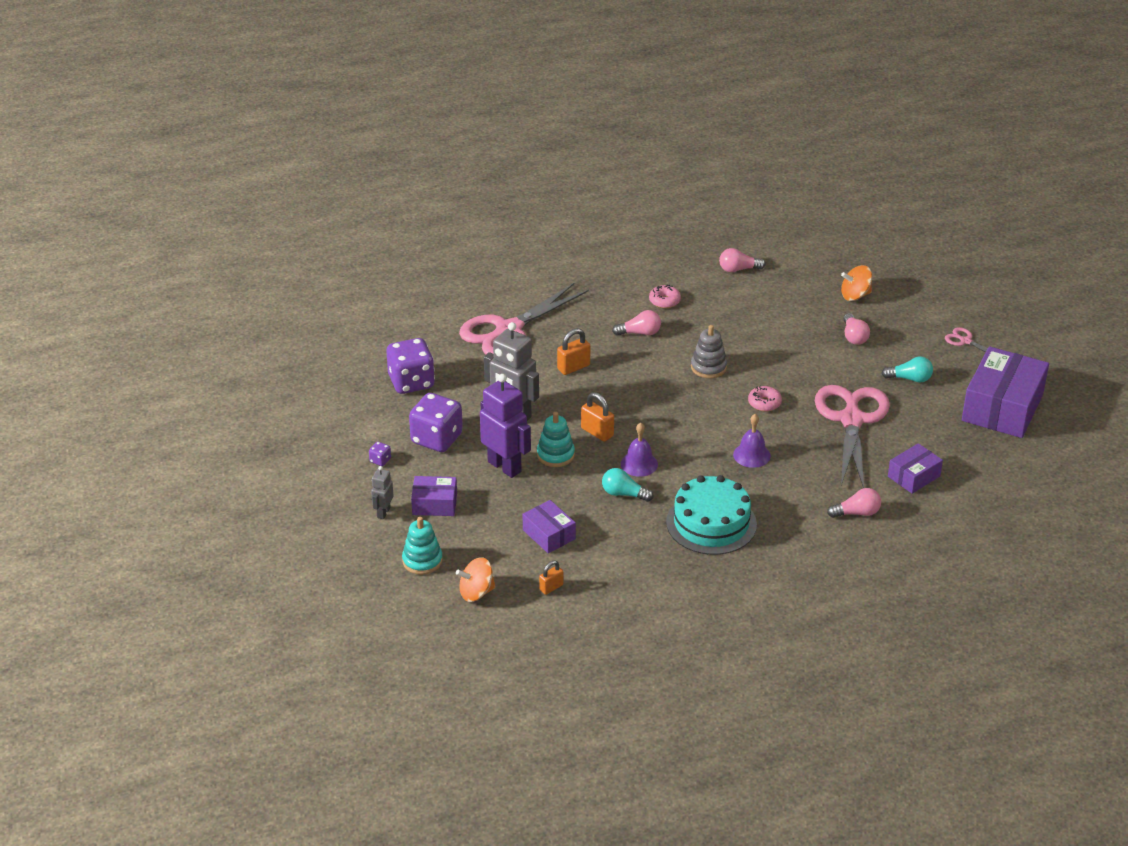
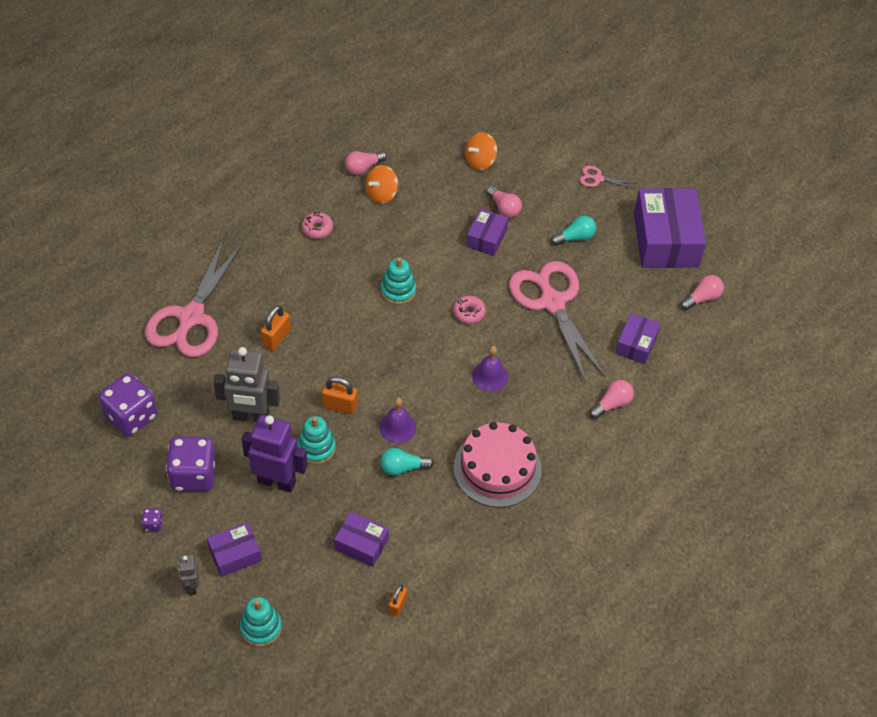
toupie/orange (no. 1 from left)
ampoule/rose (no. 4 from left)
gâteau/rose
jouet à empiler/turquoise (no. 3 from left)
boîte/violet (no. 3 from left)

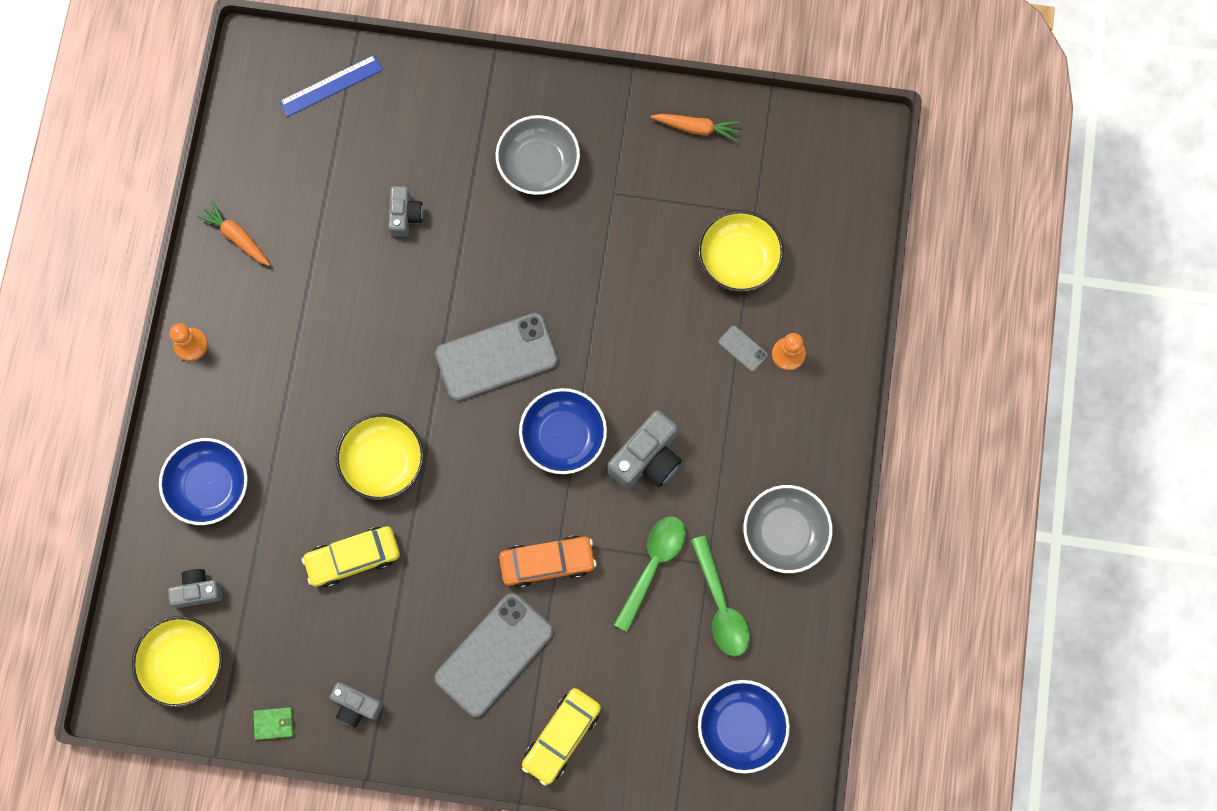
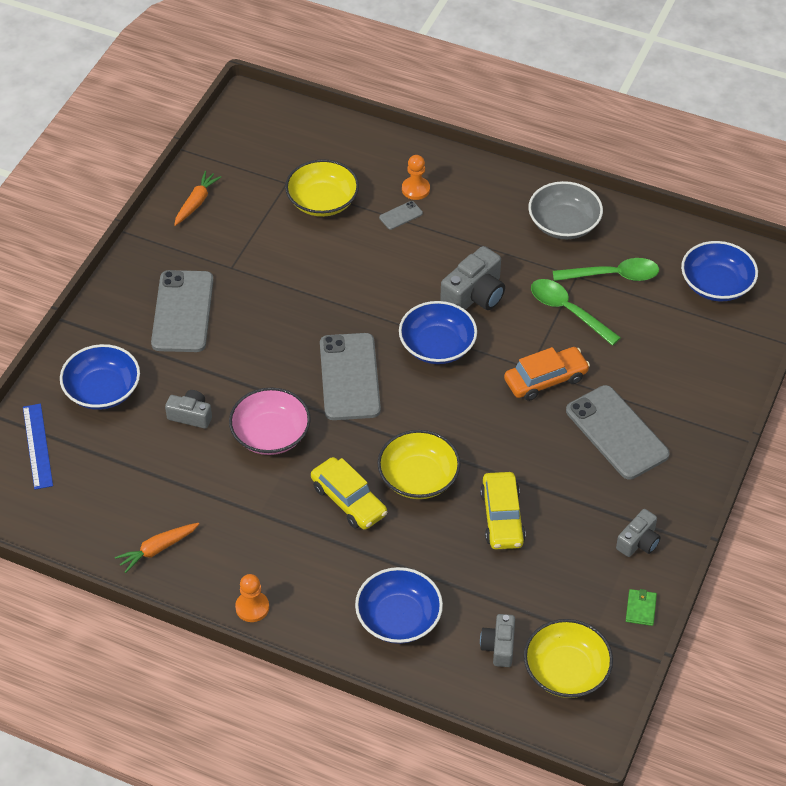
téléphone/gris (no. 1 from left)
voiture/orange
voiture/jaune (no. 1 from left)
appareil photo/gris (no. 2 from left)
bol/bleu (no. 1 from left)
bol/rose

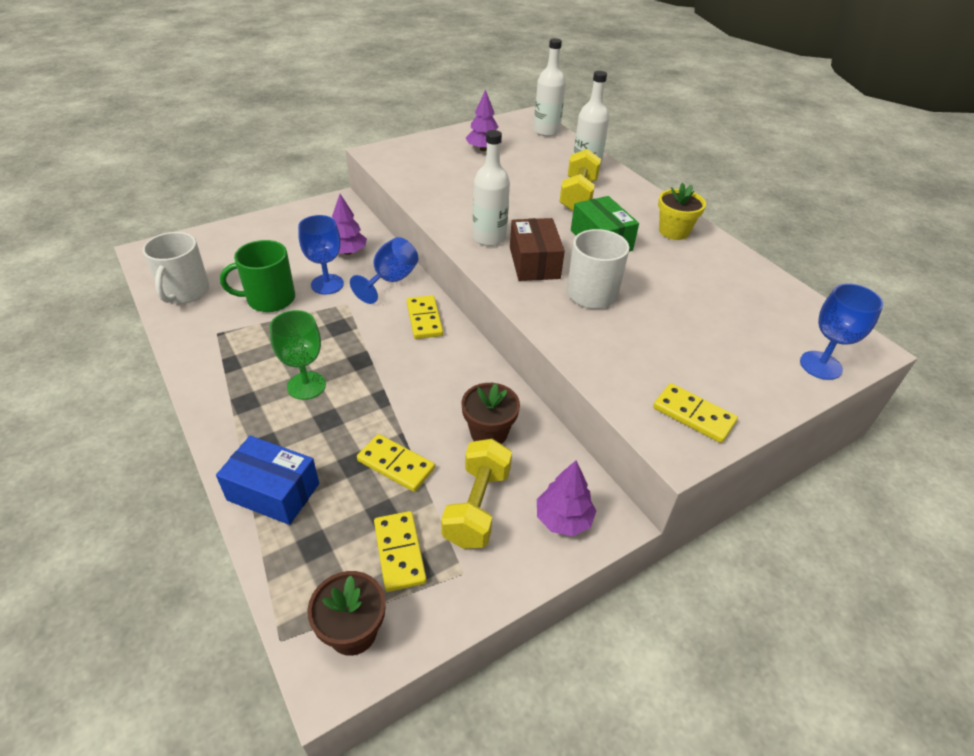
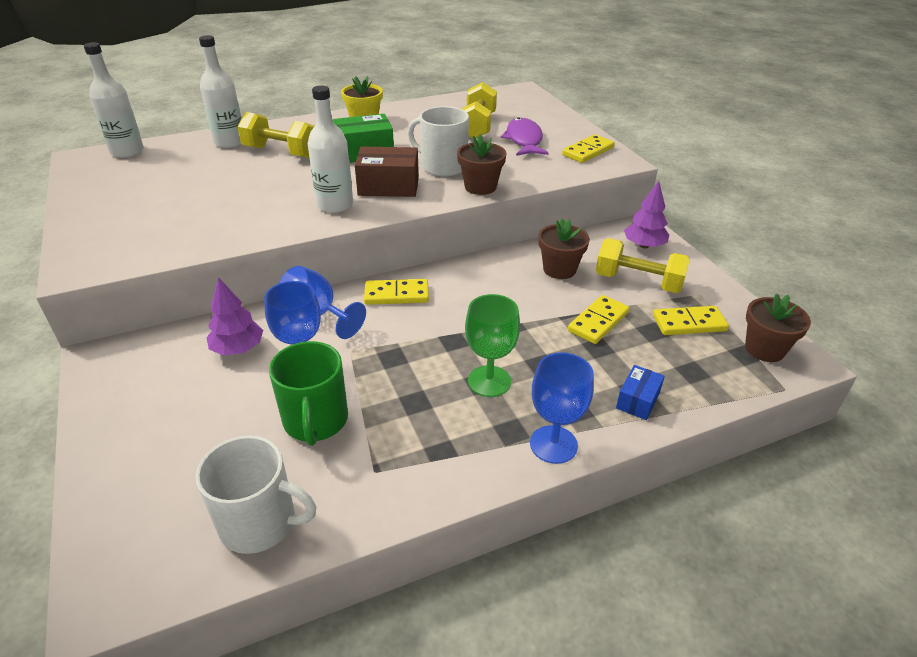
boîte/bleu
arbre/violet (no. 2 from left in the first image)
verre à pied/bleu (no. 3 from left)
pot de fleurs/marron (no. 1 from left)
haltère/jaune (no. 2 from left)
poisson/violet

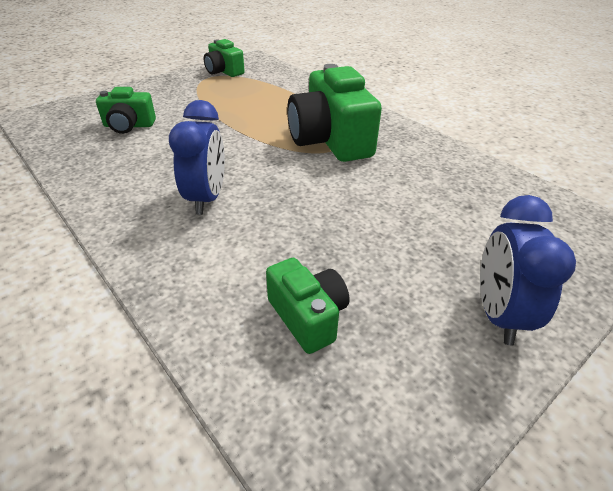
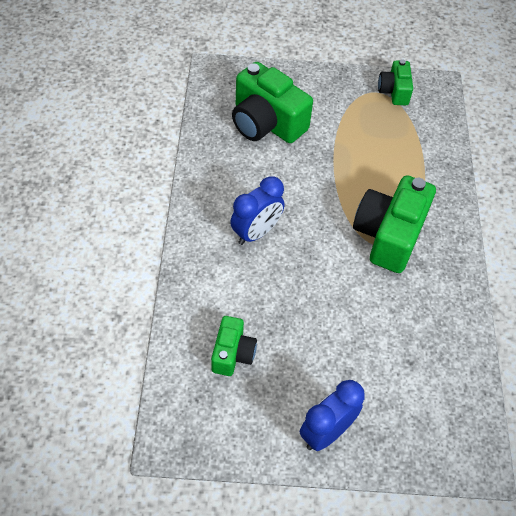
appareil photo/vert (no. 2 from left)

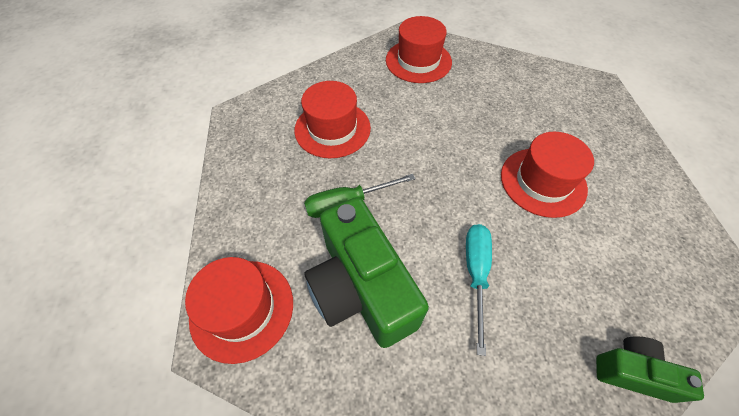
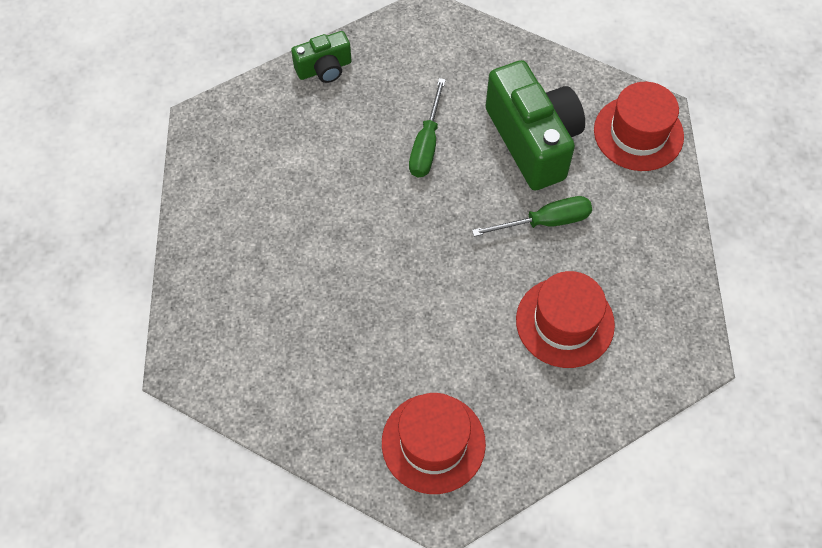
tournevis/vert (no. 1 from left)
chapeau/rouge (no. 4 from left in the first image)
appareil photo/vert (no. 1 from left)

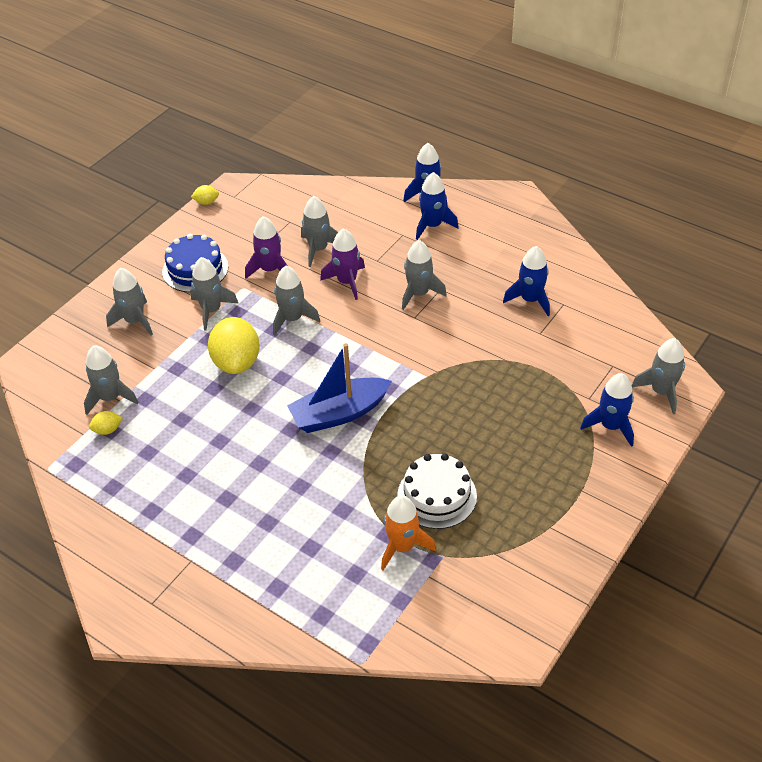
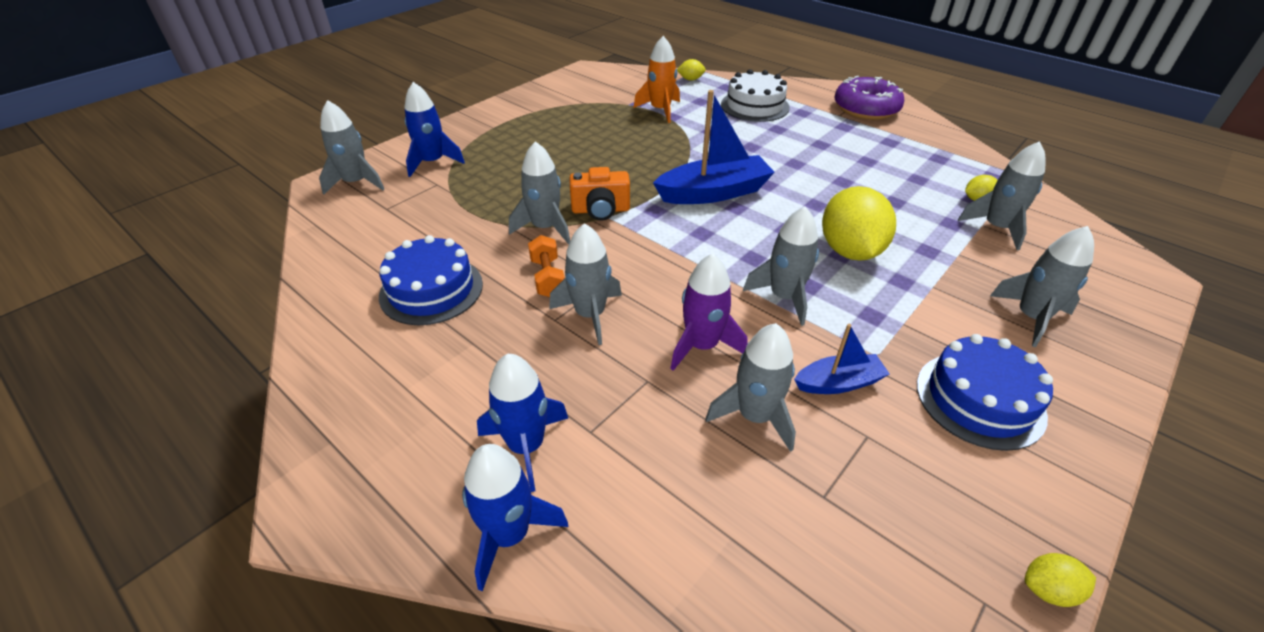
fusée/gris (no. 2 from left)
bateau/bleu (no. 2 from left)
gâteau/blanc
gâteau/bleu (no. 1 from left)
haltère/orange
appareil photo/orange
citron/jaune (no. 1 from left)
beignet/violet

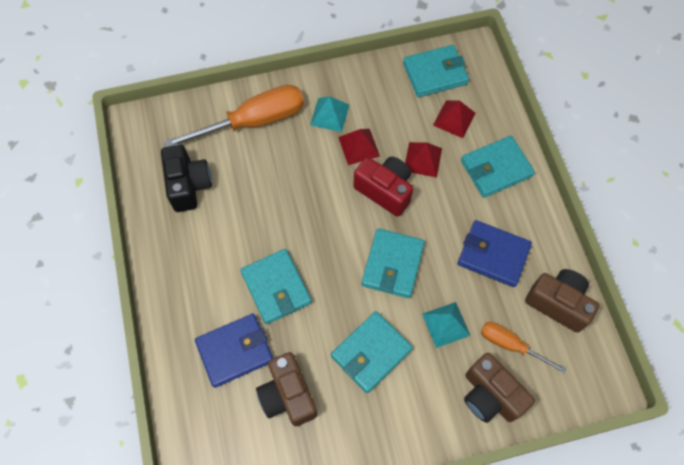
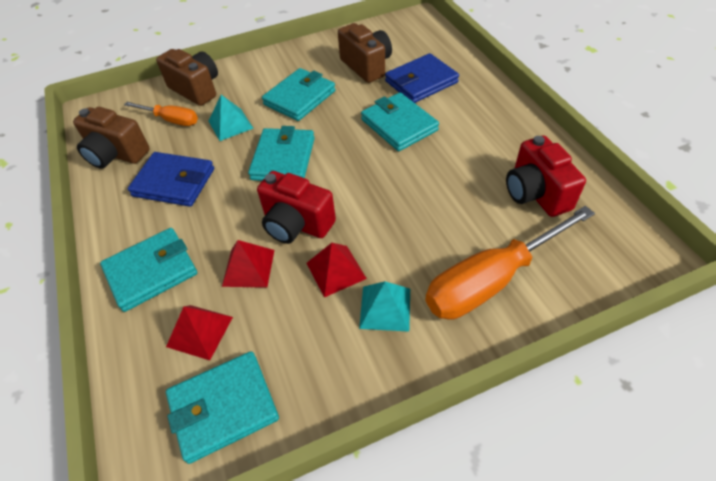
appareil photo/rouge (no. 2 from left)

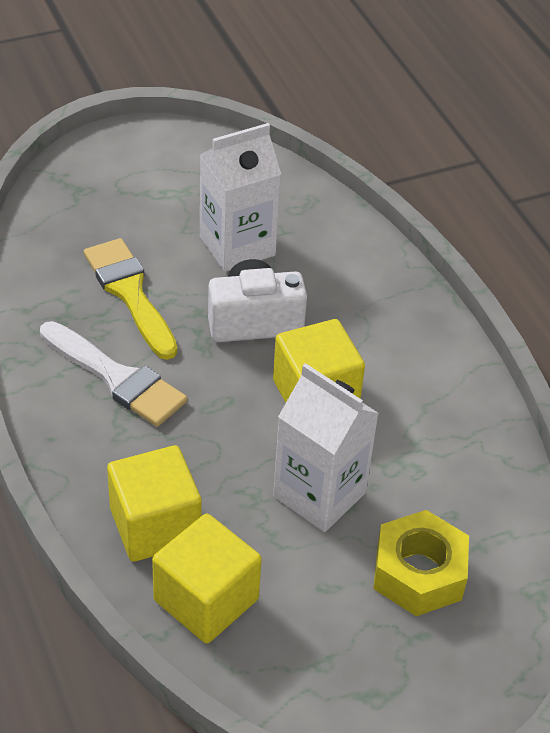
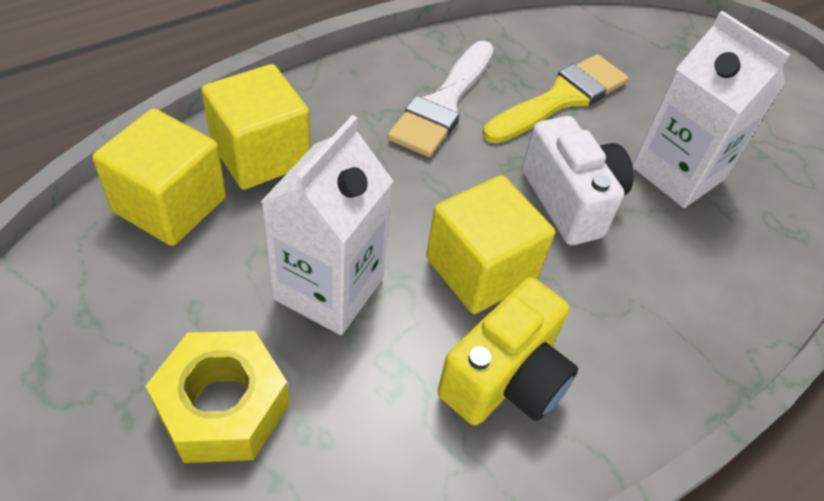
appareil photo/jaune

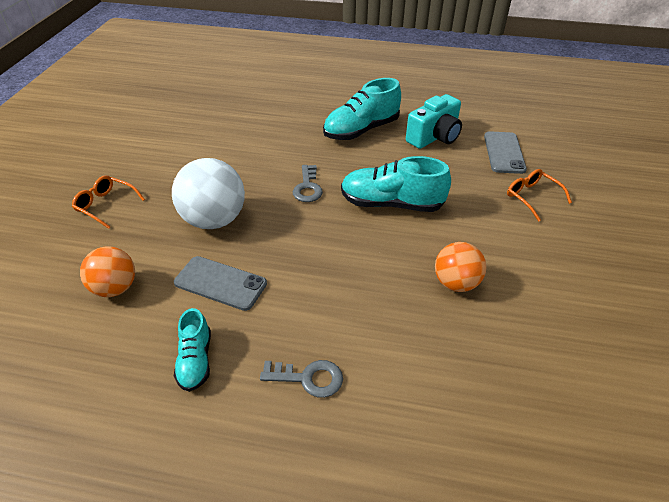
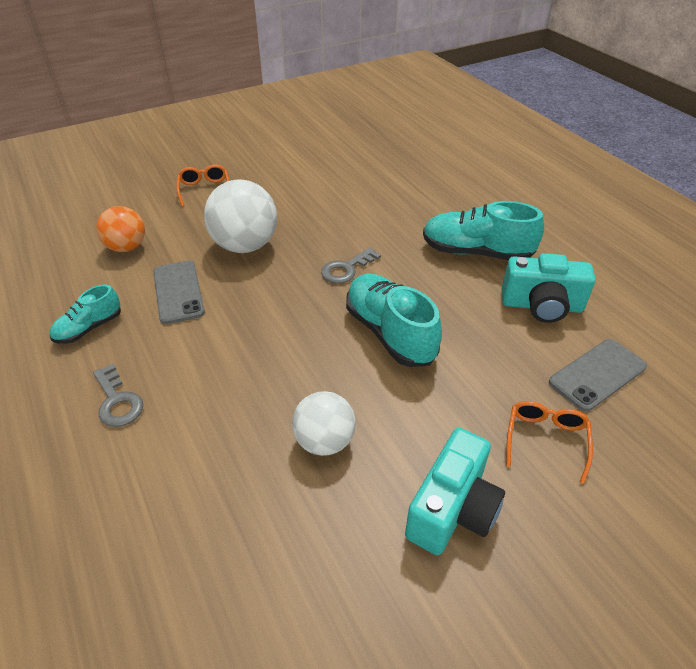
balle/blanc (no. 2 from left)
appareil photo/turquoise (no. 1 from left)

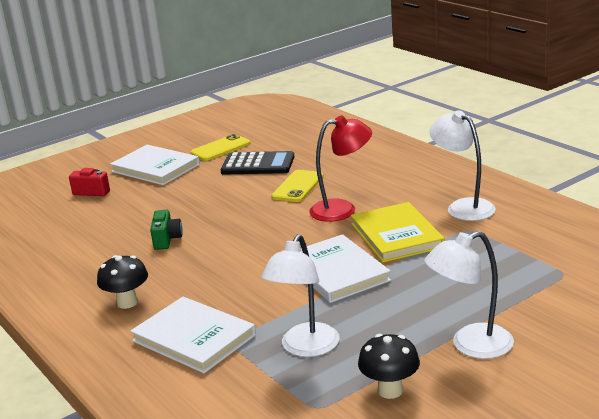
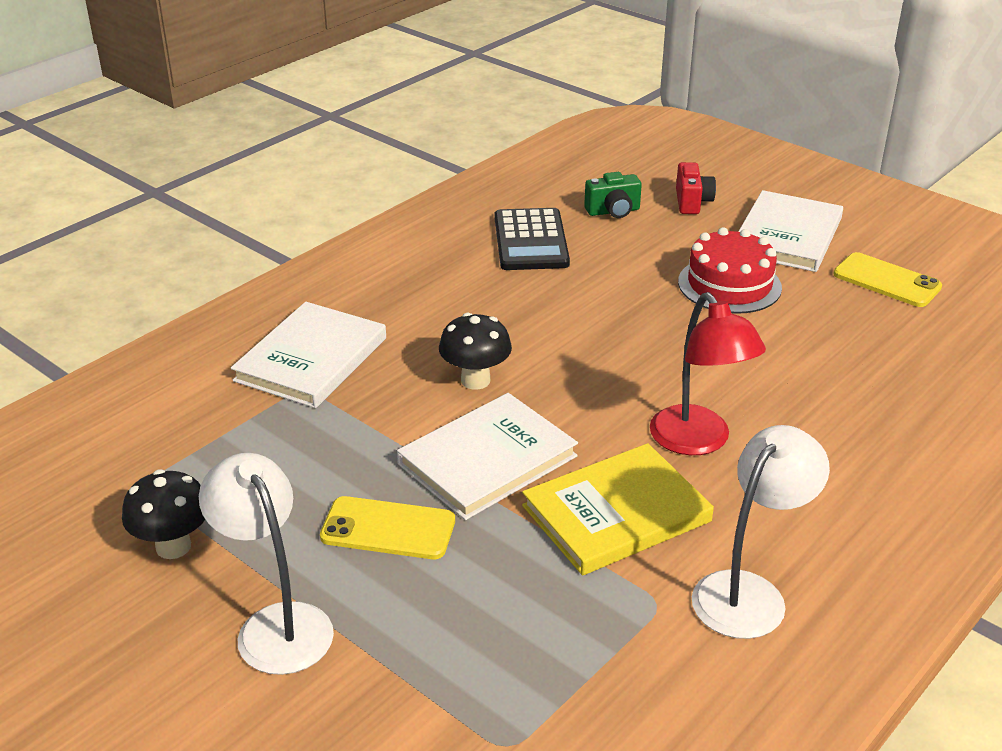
champignon/noir (no. 2 from left)
appareil photo/vert
calculatrice/noir
lampe/blanc (no. 1 from left in the first image)
téléphone/jaune (no. 1 from left)
gâteau/rouge

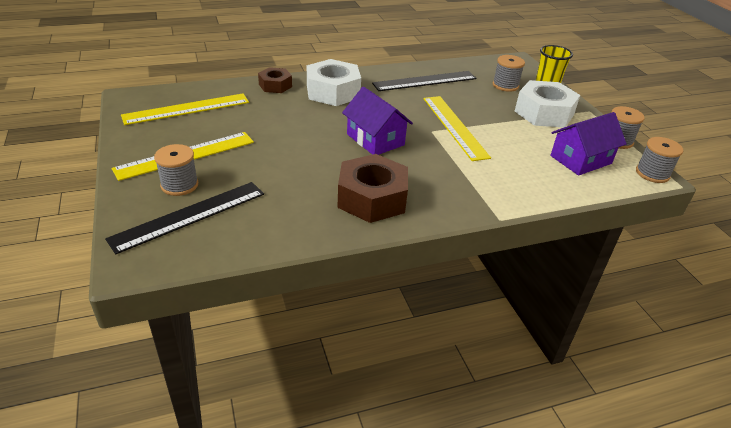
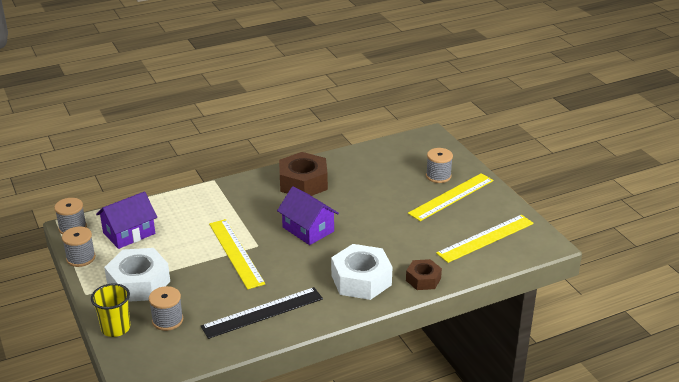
règle/noir (no. 1 from left in the first image)

